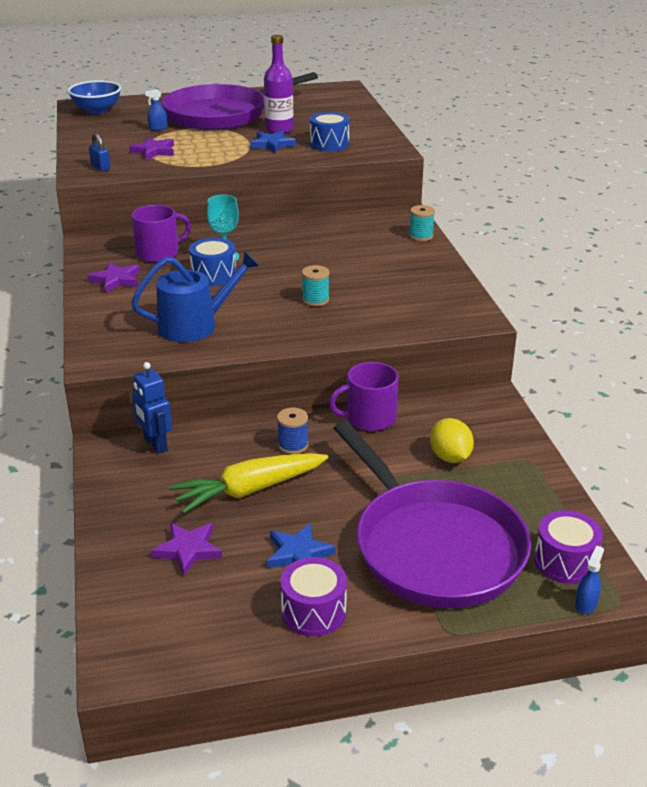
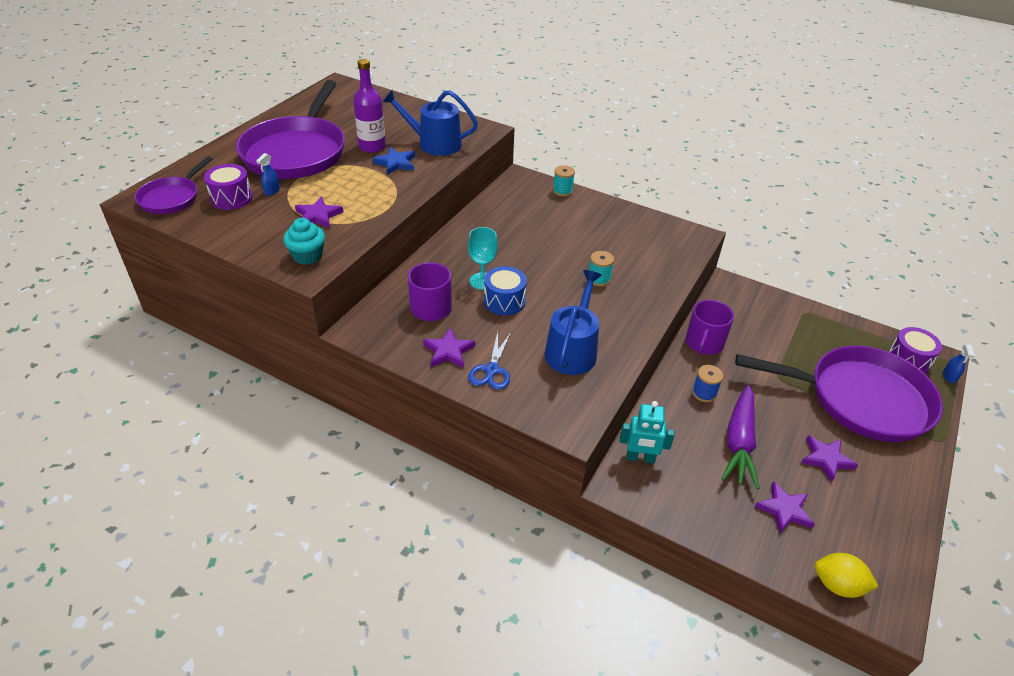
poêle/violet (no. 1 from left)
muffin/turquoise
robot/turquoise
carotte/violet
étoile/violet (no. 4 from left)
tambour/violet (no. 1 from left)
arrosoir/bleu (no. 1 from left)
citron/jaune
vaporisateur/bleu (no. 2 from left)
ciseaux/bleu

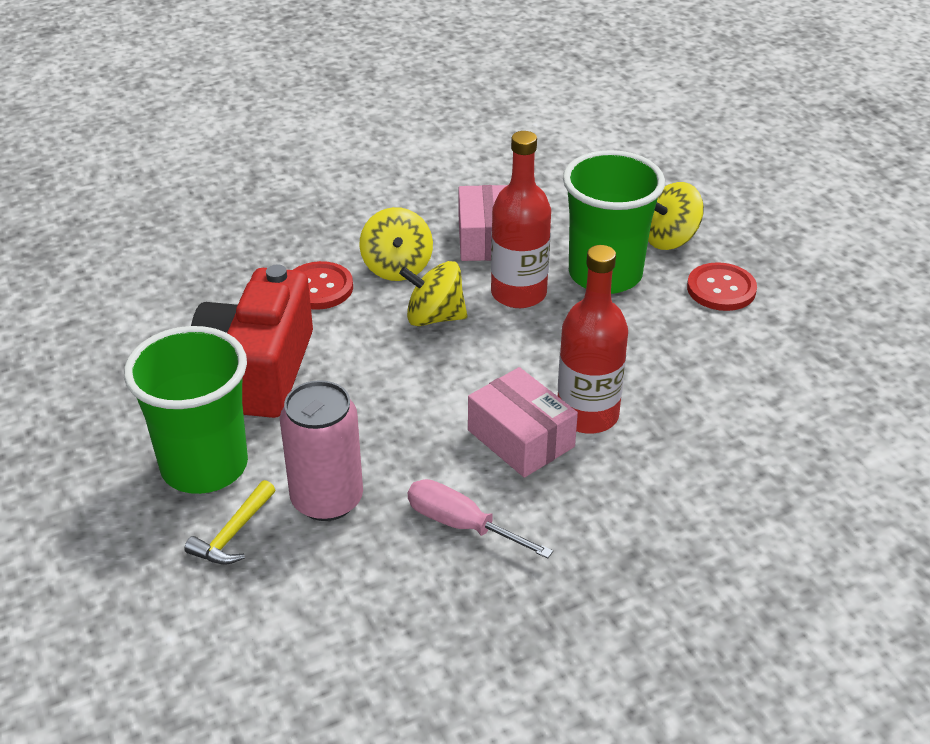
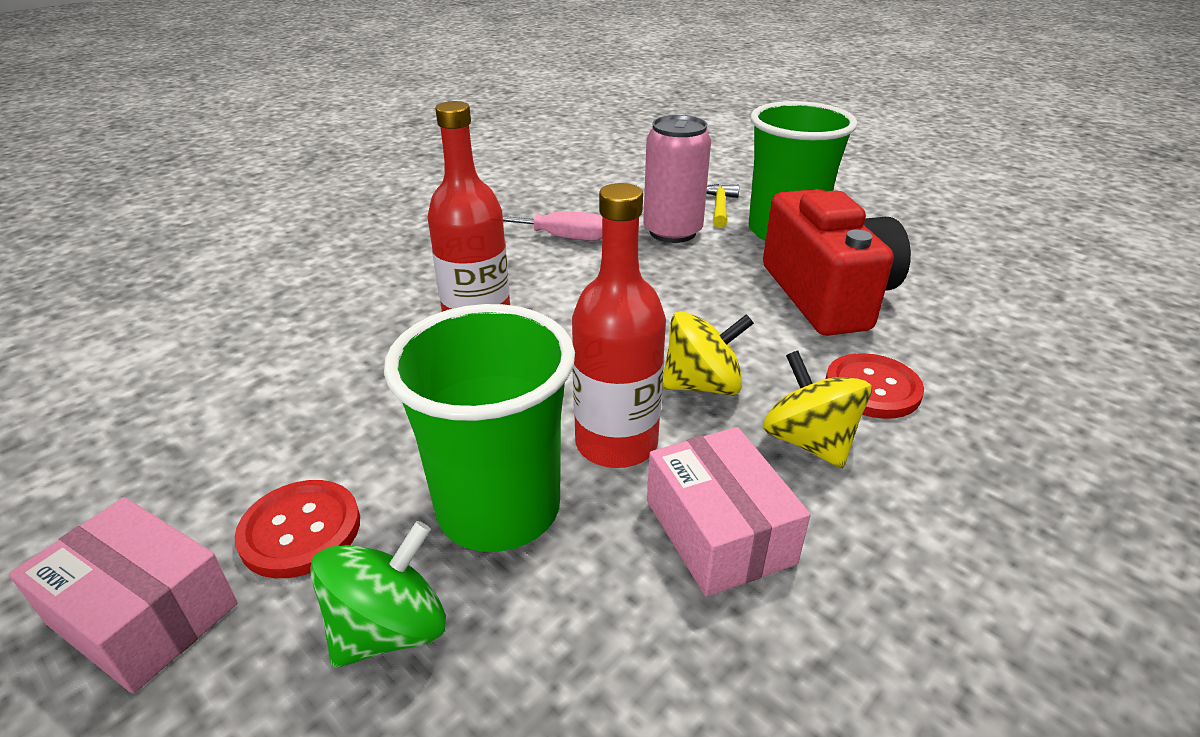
boîte/rose (no. 1 from left)
toupie/vert

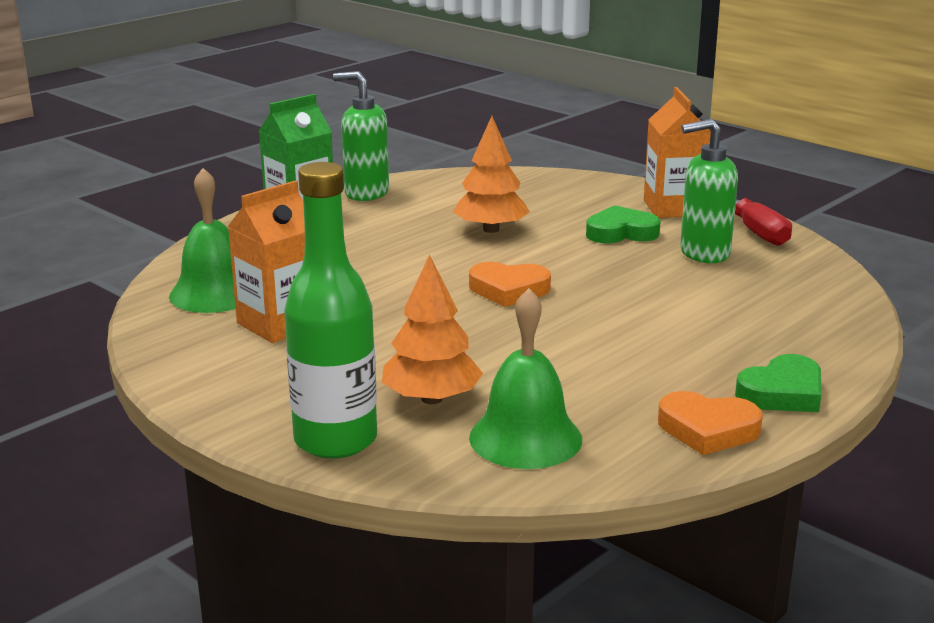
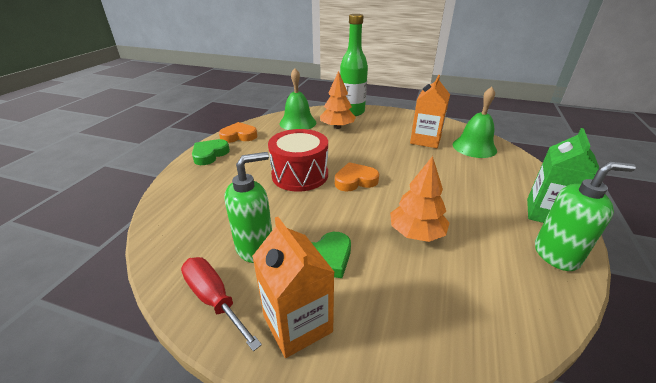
tambour/rouge

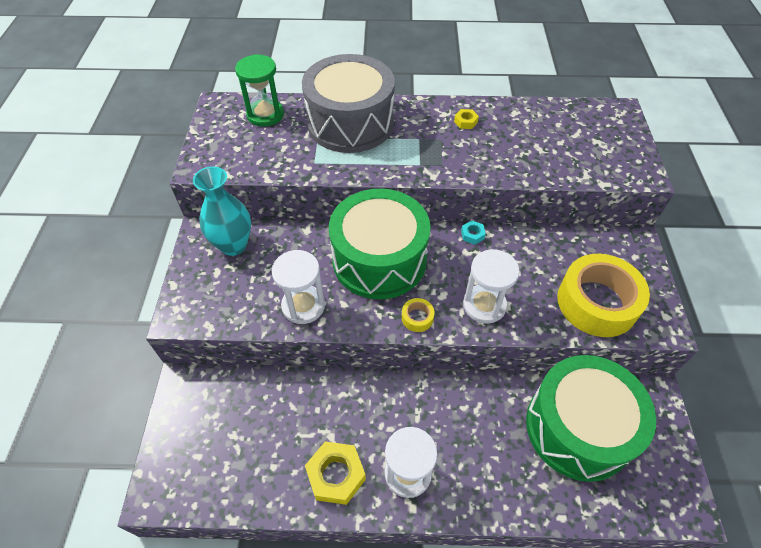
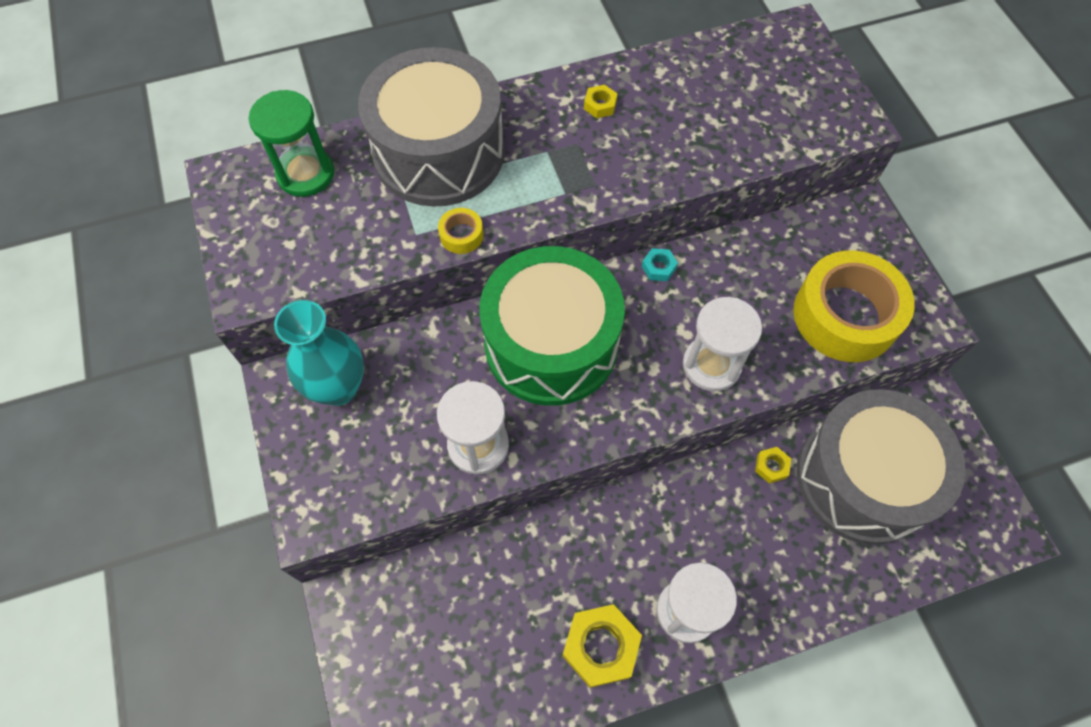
ruban adhésif/jaune (no. 1 from left)
tambour/gris (no. 2 from left)
écrou/jaune (no. 3 from left)

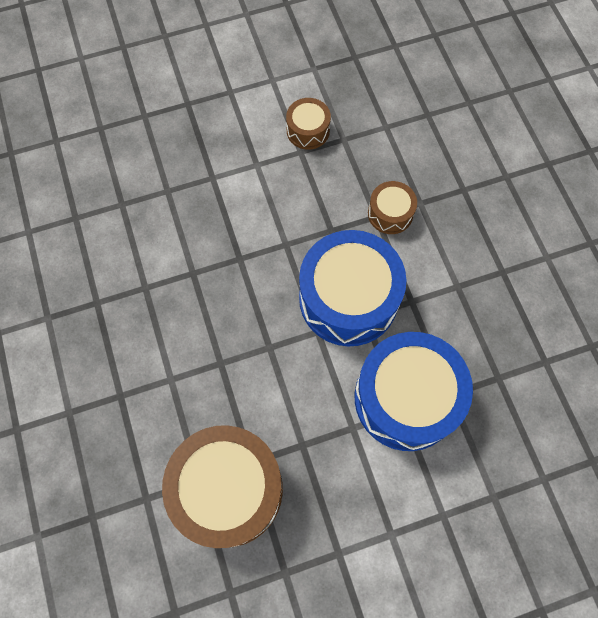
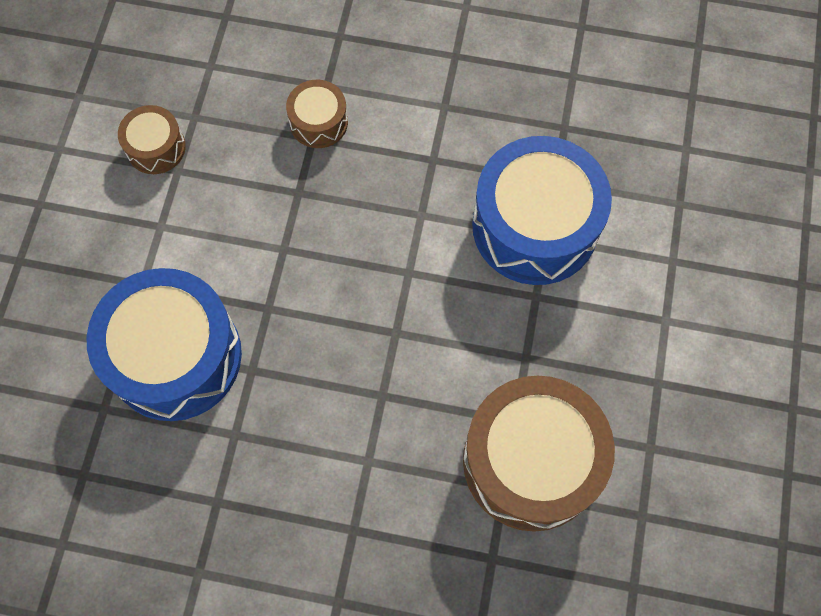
tambour/bleu (no. 1 from left)

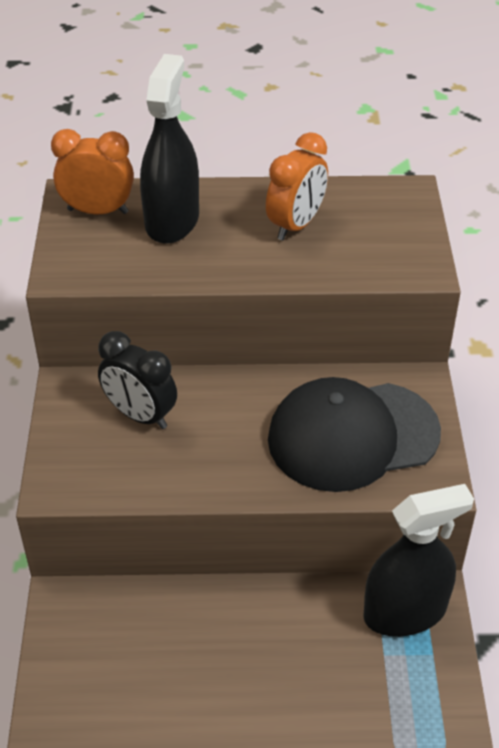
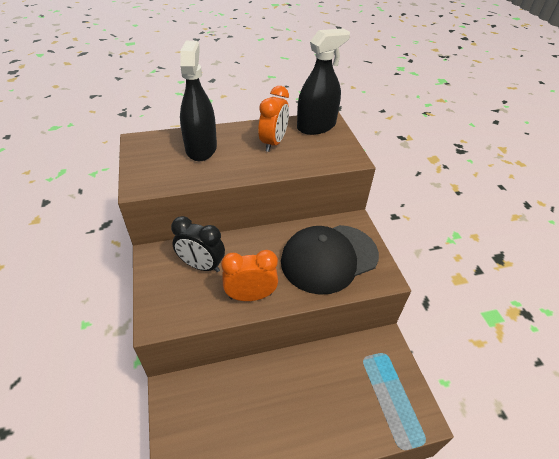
réveil/orange (no. 1 from left)
vaporisateur/noir (no. 2 from left)

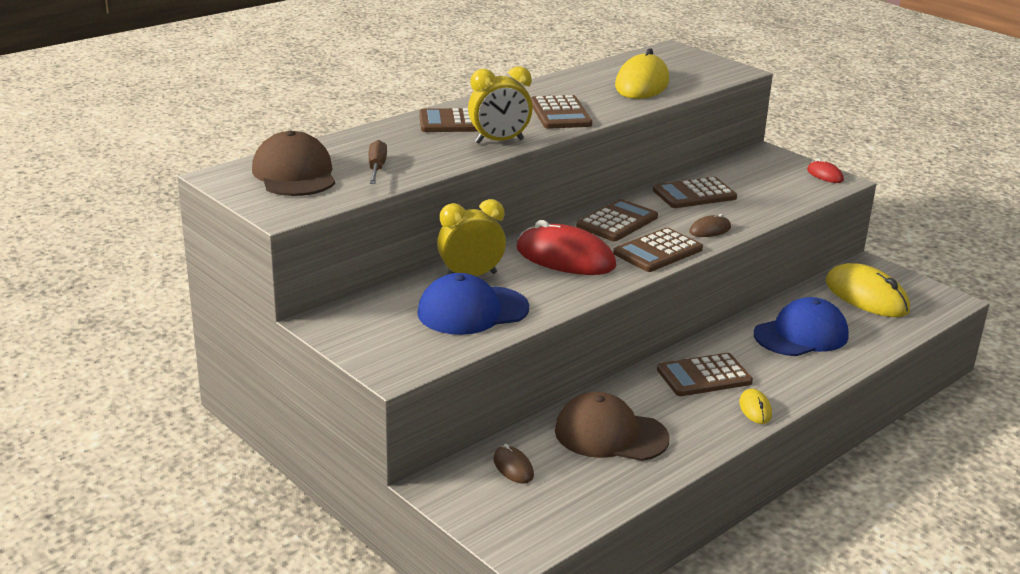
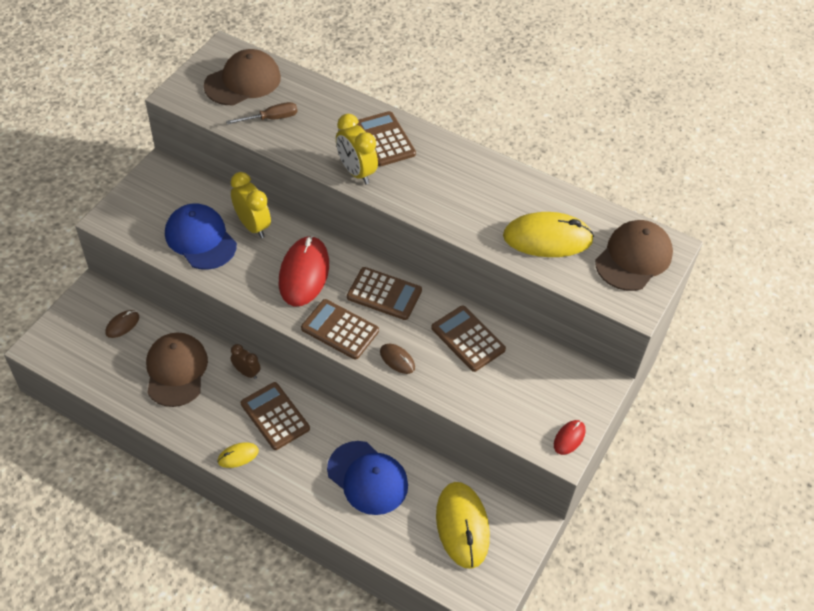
calculatrice/marron (no. 2 from left in the first image)
souris/jaune (no. 2 from left)
réveil/marron
casquette/marron (no. 3 from left)

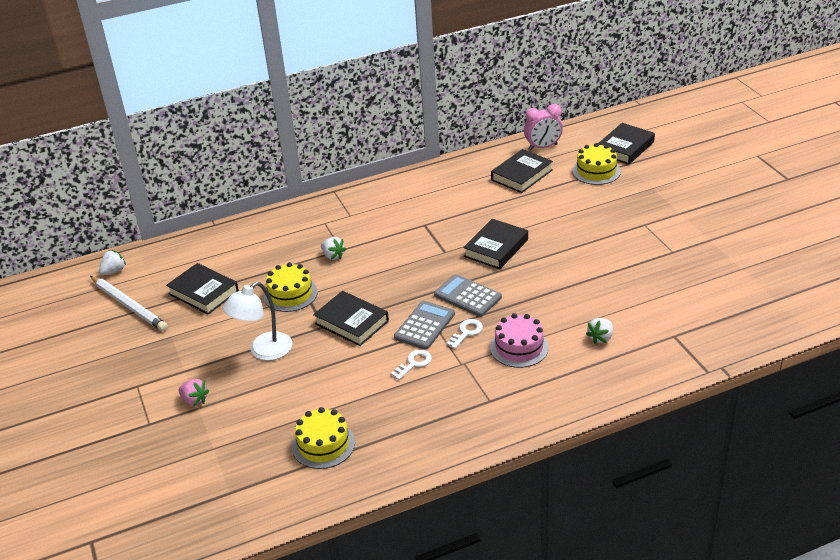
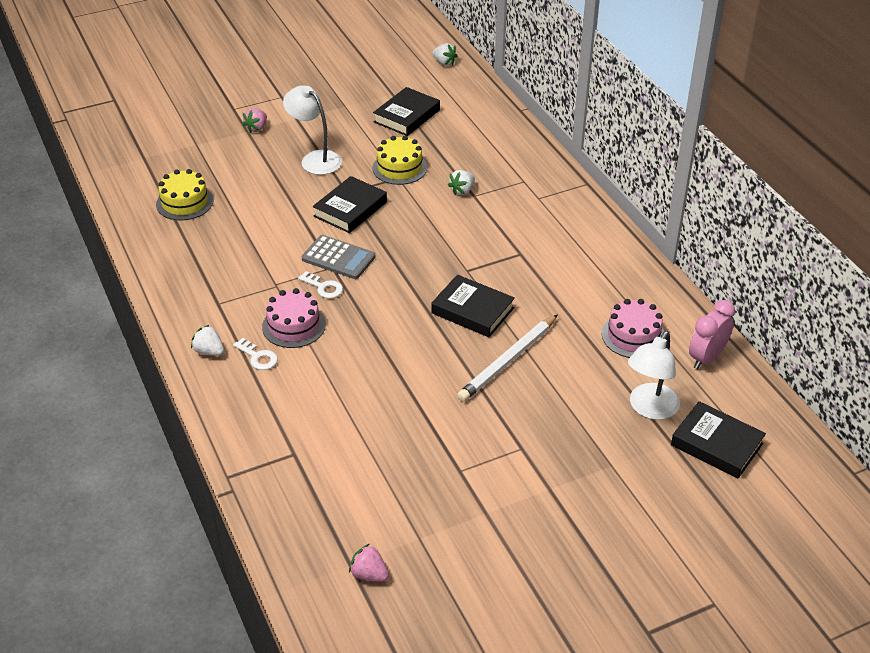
crayon/blanc
clé/blanc (no. 1 from left)
calculatrice/gris (no. 2 from left in the first image)
gâteau/rose (no. 2 from left)
réveil/rose
lampe/blanc (no. 2 from left)
fraise/blanc (no. 1 from left)
fraise/rose (no. 2 from left)

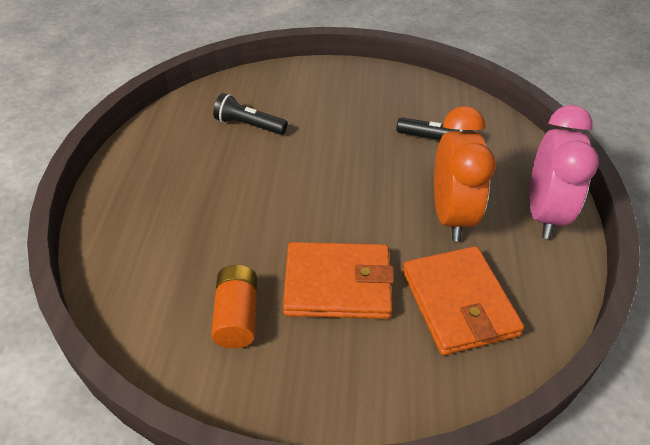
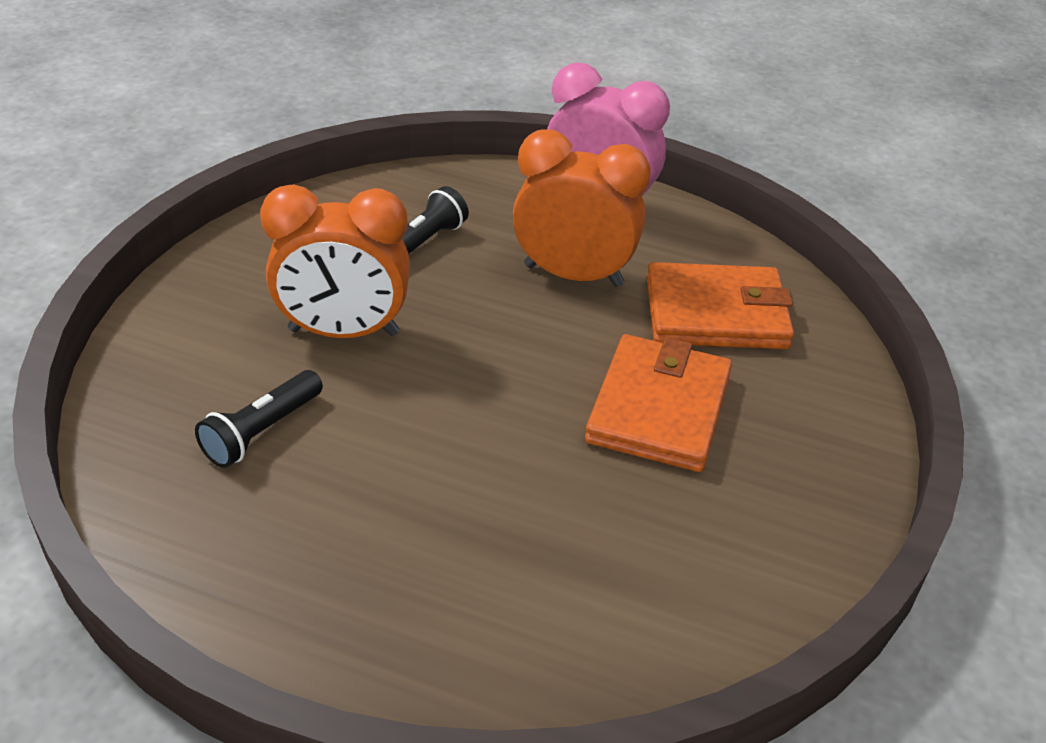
pile/orange
réveil/orange (no. 1 from left)

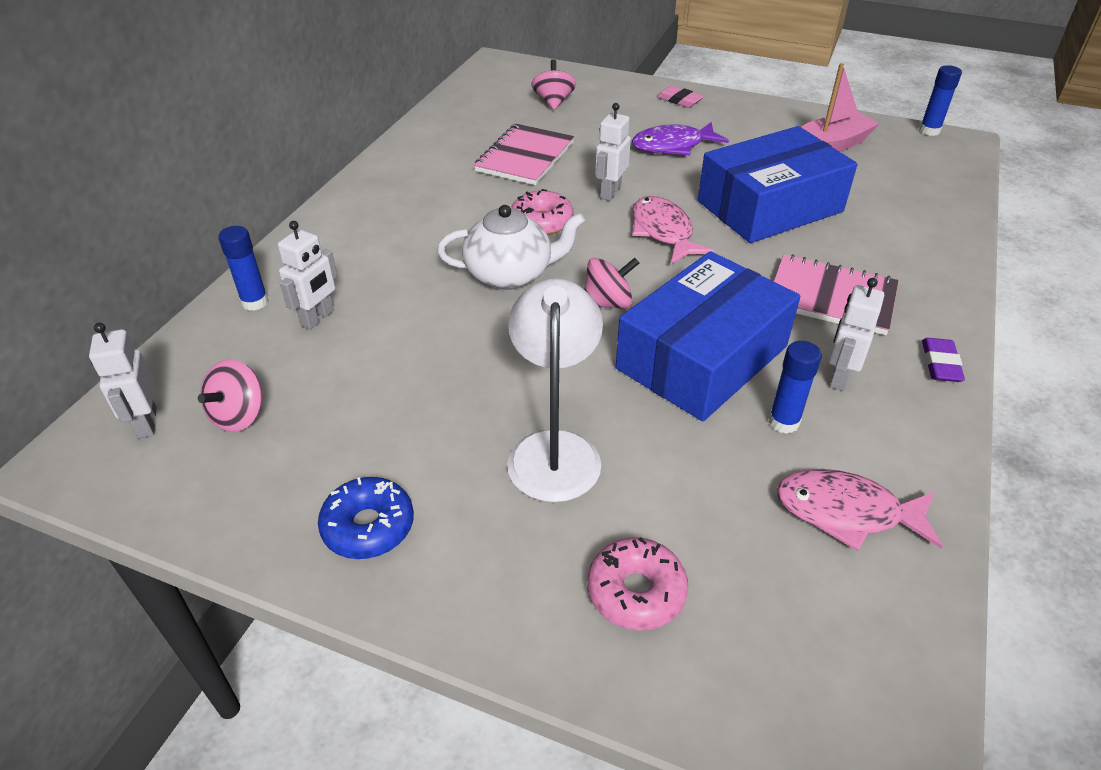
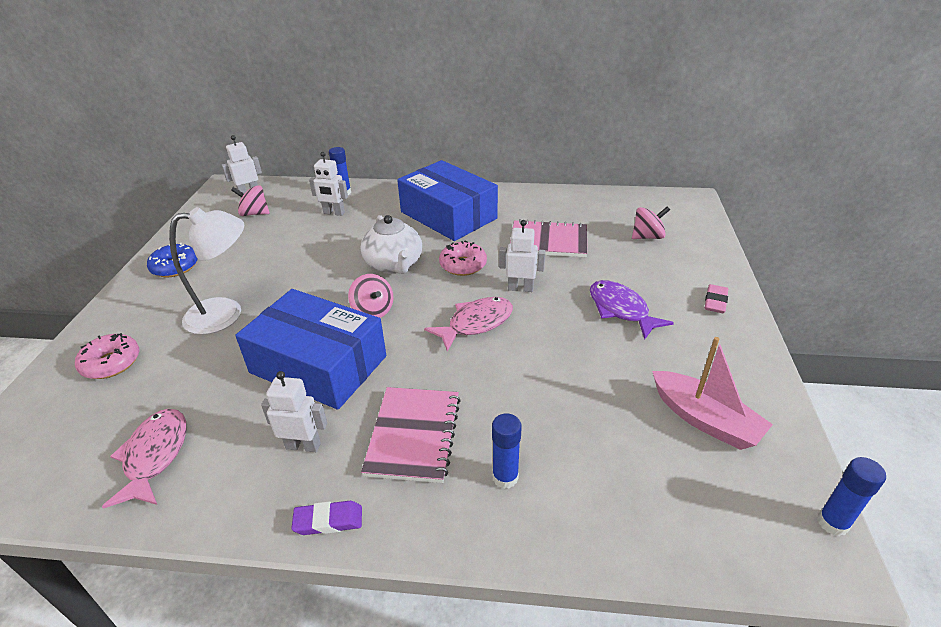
boîte/bleu (no. 2 from left)
bâton de colle/bleu (no. 2 from left)

